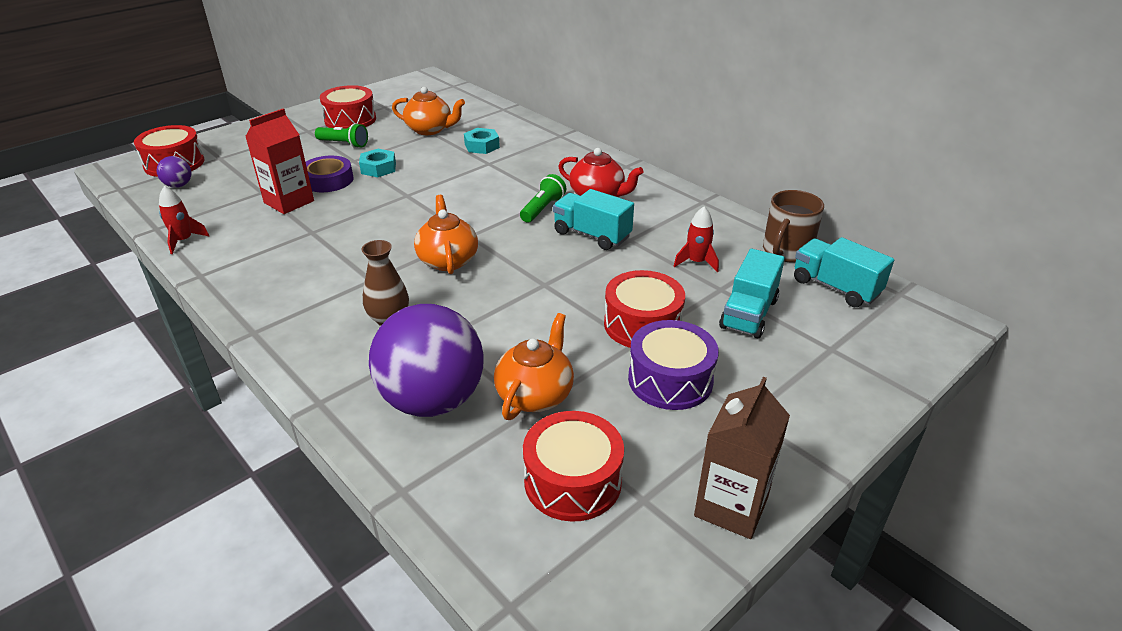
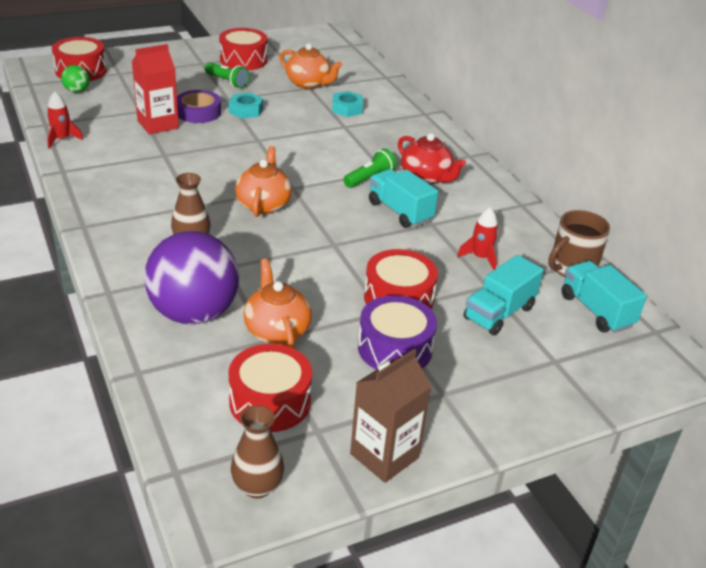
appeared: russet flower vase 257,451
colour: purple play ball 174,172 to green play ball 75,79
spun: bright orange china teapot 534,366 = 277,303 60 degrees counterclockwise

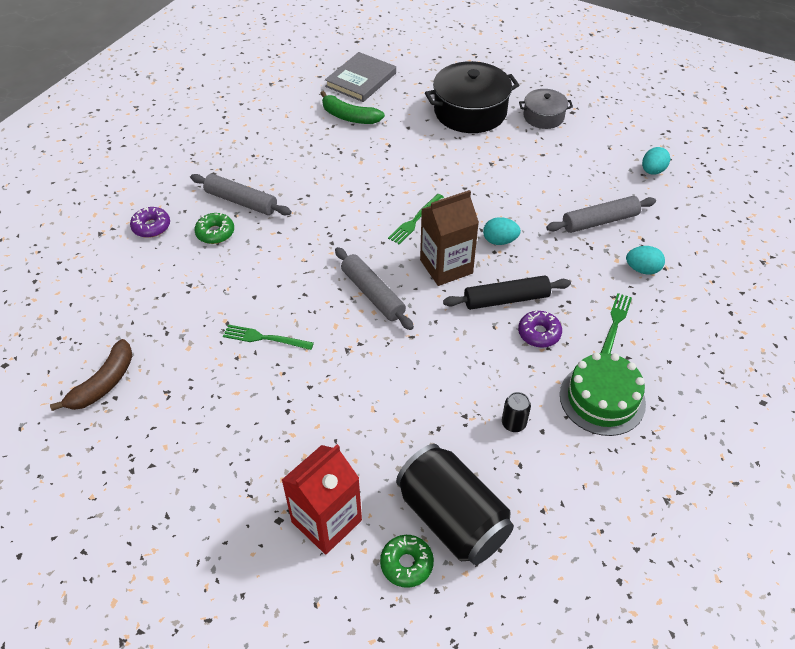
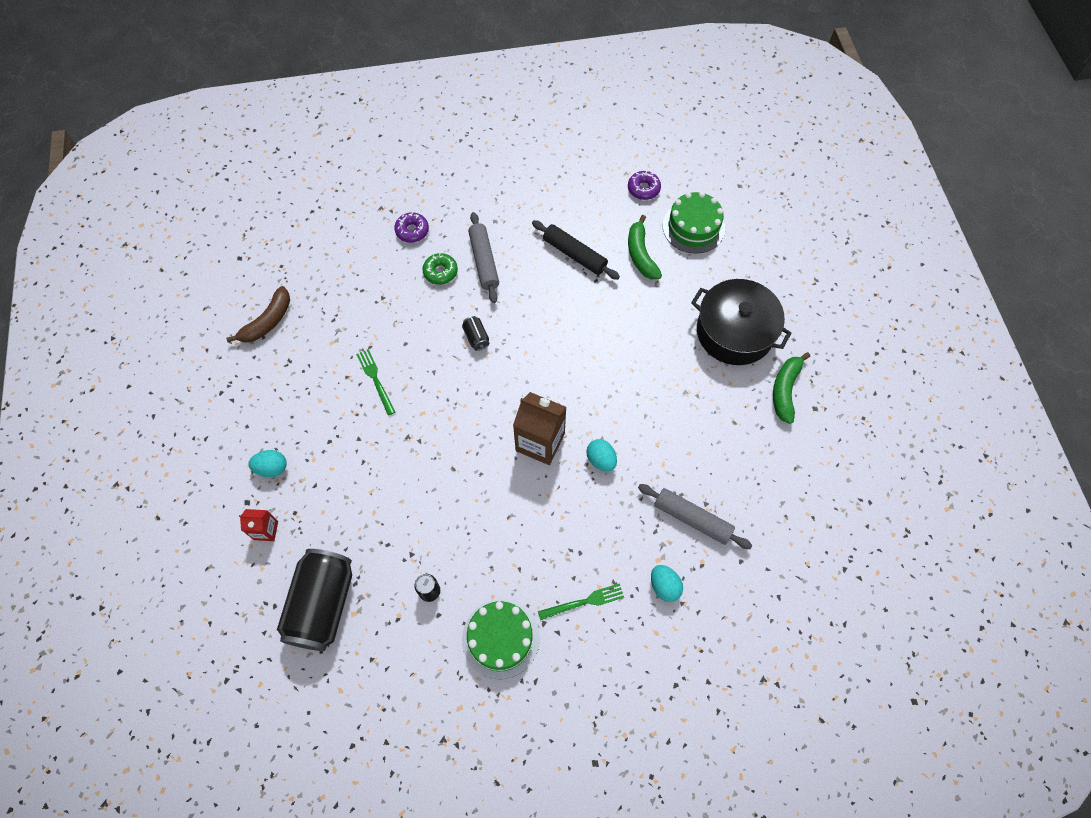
missing: green table fork 416,219; grey pastry roller 374,288; green donut 407,561
appeared: ebony tin 475,333
relocated: turquoise egg 656,161 to 267,463; ebony pastry roller 507,292 to 576,250; purple donut 540,329 to 644,185
exchanged: grey hardcover 360,77 to green layer cake 694,223; grey pot 546,109 to green banana 791,388
spun: russet banana 91,375 = 258,314 45 degrees counterclockwise
size: crimson juice carton 322,499 = 258,525 x0.53

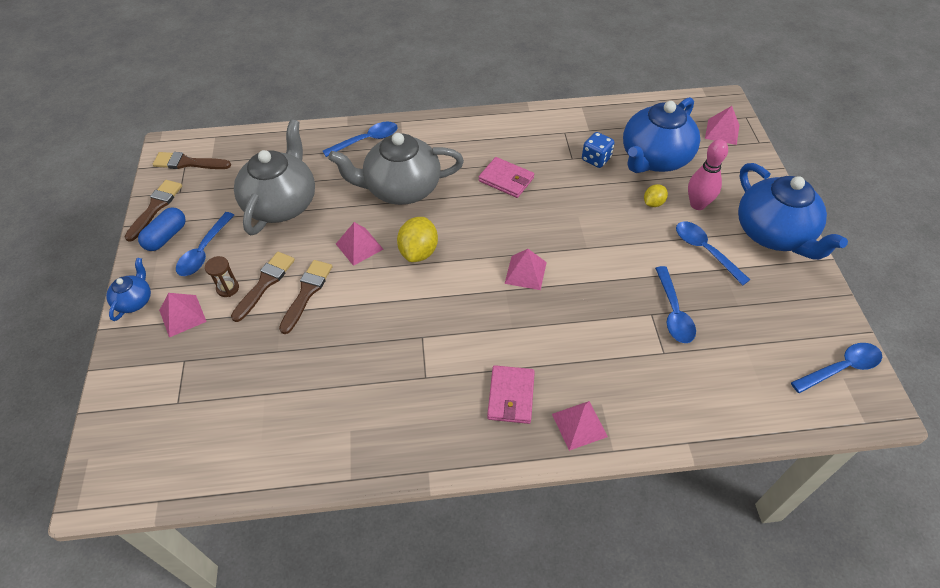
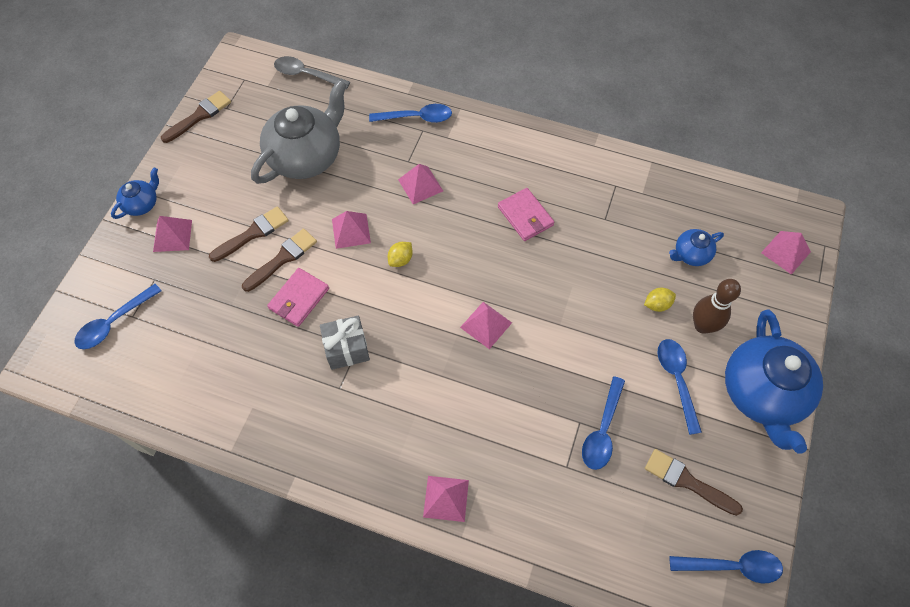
missing: blue game die 598,150; blue pill shape 162,229; russet sand timer 222,276
appeared: grey spoon 312,72; grey wrapped gift 345,343
relocated: russet paintbrush 192,160 to 694,482; blue spoon 205,244 to 118,316; rose-pink billfold 511,394 to 298,297
exchanged: grey china teapot 396,169 to rose-pink solid pyramid 420,184
colour: rose-pink tenpin 708,174 to russet tenpin 717,306
size: blue china teapot 661,135 = 696,247 x0.47; golden citrus fruit 417,239 = 400,254 x0.57

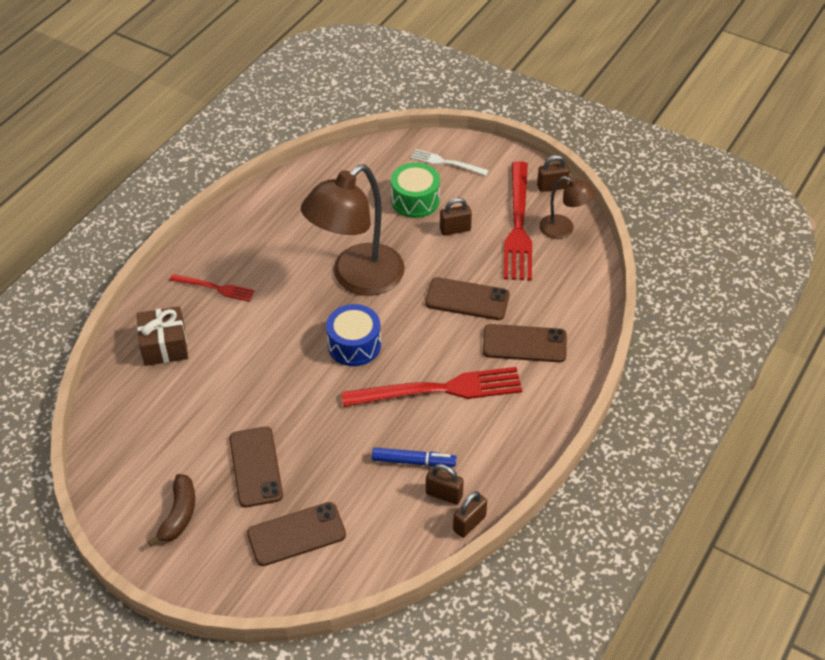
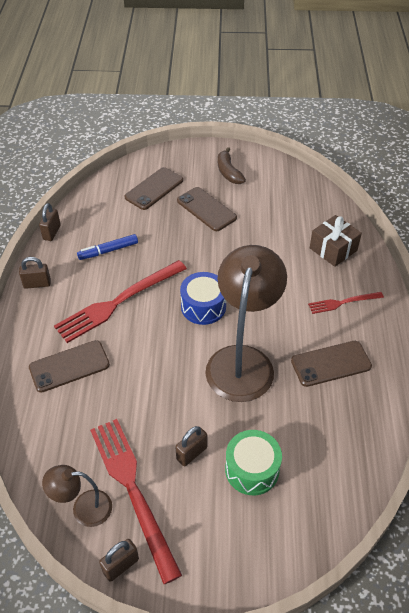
missing: pure white table fork 449,162
relocated: russet phone 467,298 to 331,364; russet lock 445,484 to 35,273

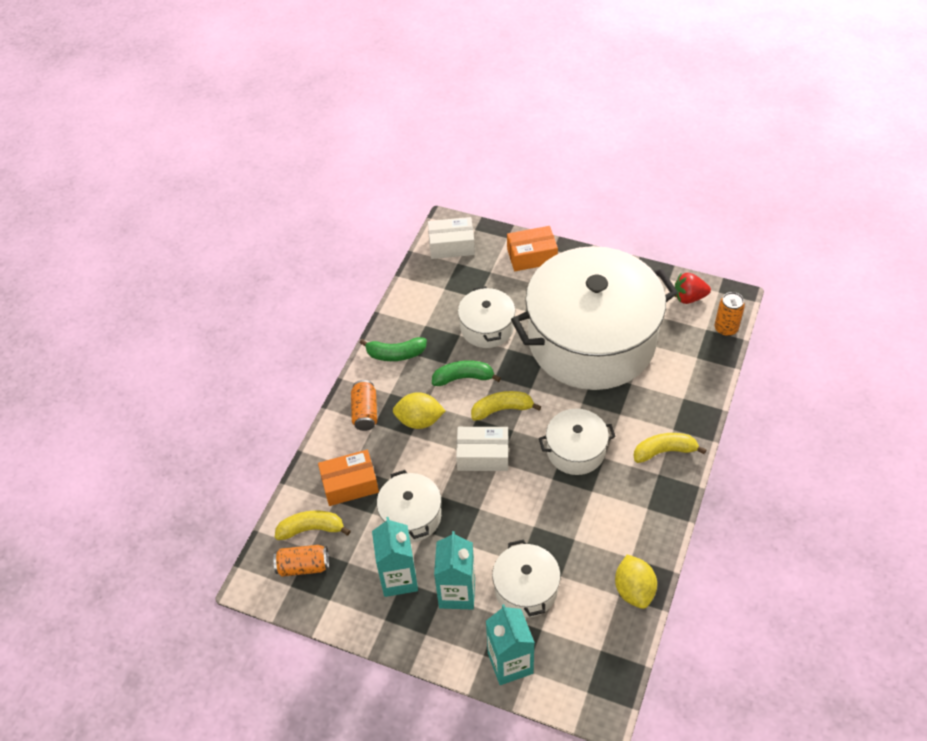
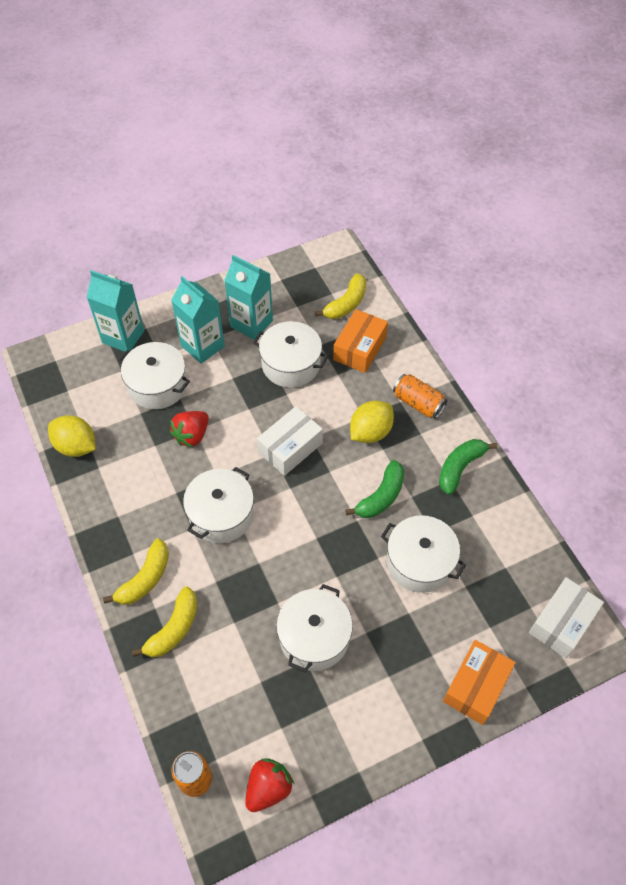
missing: bright orange tin 301,561
appeared: crimson toy strawberry 189,429
relocated: golden banana 506,406 to 165,621
size: pure white pot 594,318 = 314,628 x0.43

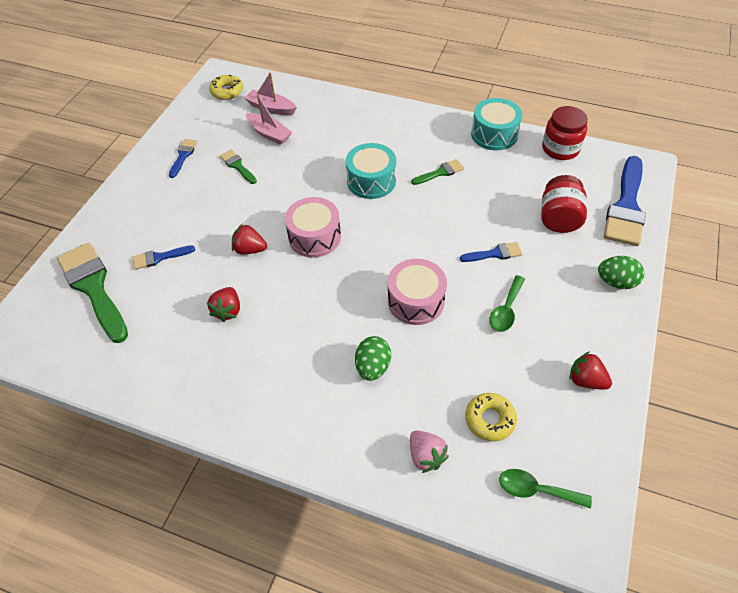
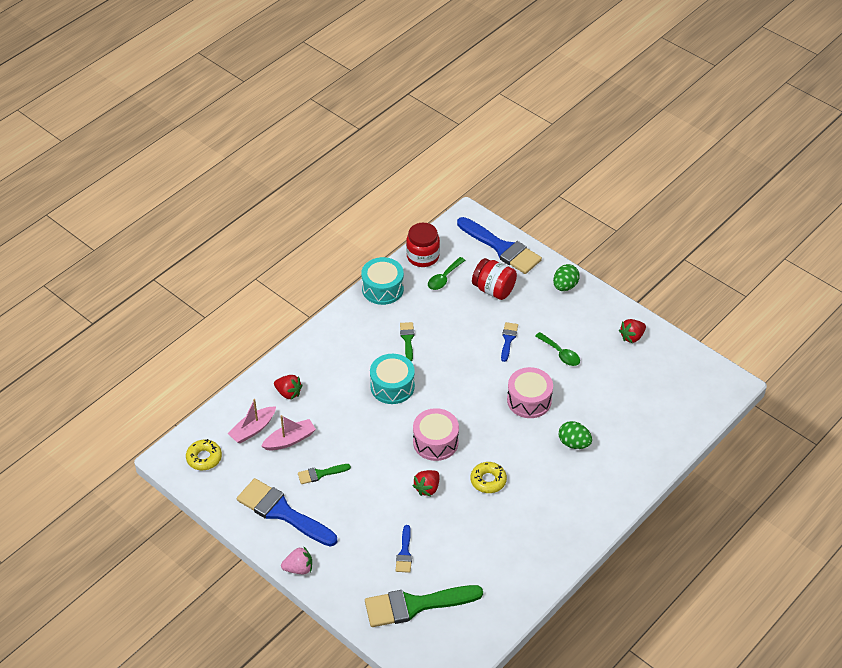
relocated: crimson toy strawberry 223,304 to 288,387; golden donut 491,417 to 489,477; rose-pink toy strawberry 429,451 to 296,560; green spoon 545,488 to 447,273
size: blue paintbrush 183,158 = 287,512 x2.09

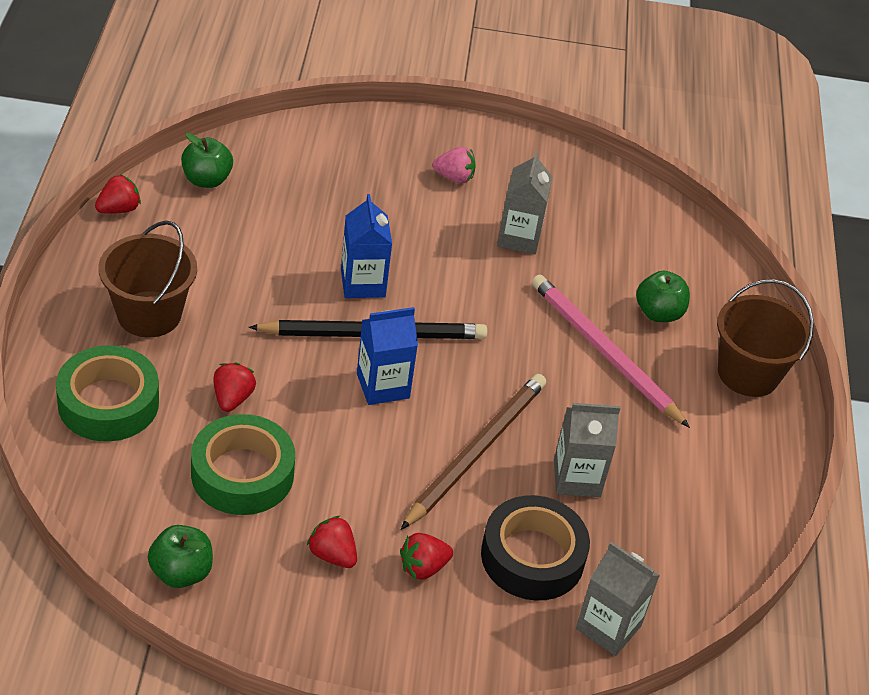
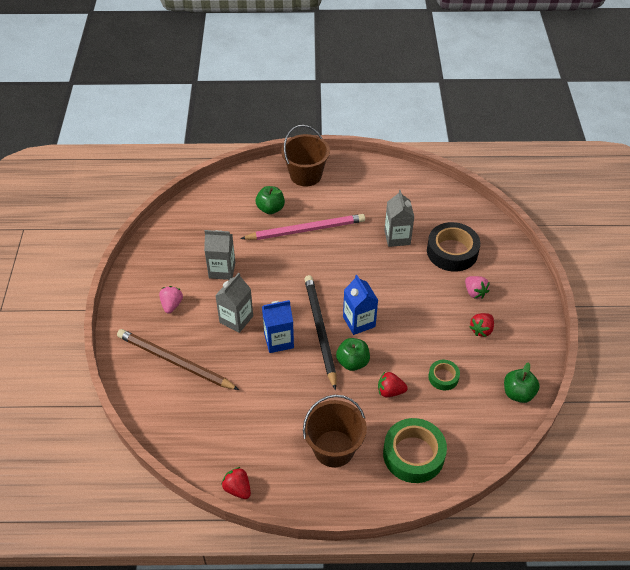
relocated: green apple 207,160 to 353,354; russet lead pencil 473,452 to 178,359; grey juice carton 618,599 to 234,303
colour: crimson toy strawberry 426,556 to rose-pink toy strawberry 477,287
spun: rose-pink lead pencil 611,351 = 302,227 150 degrees counterclockwise
size: green sticky tape 243,464 = 444,375 x0.53

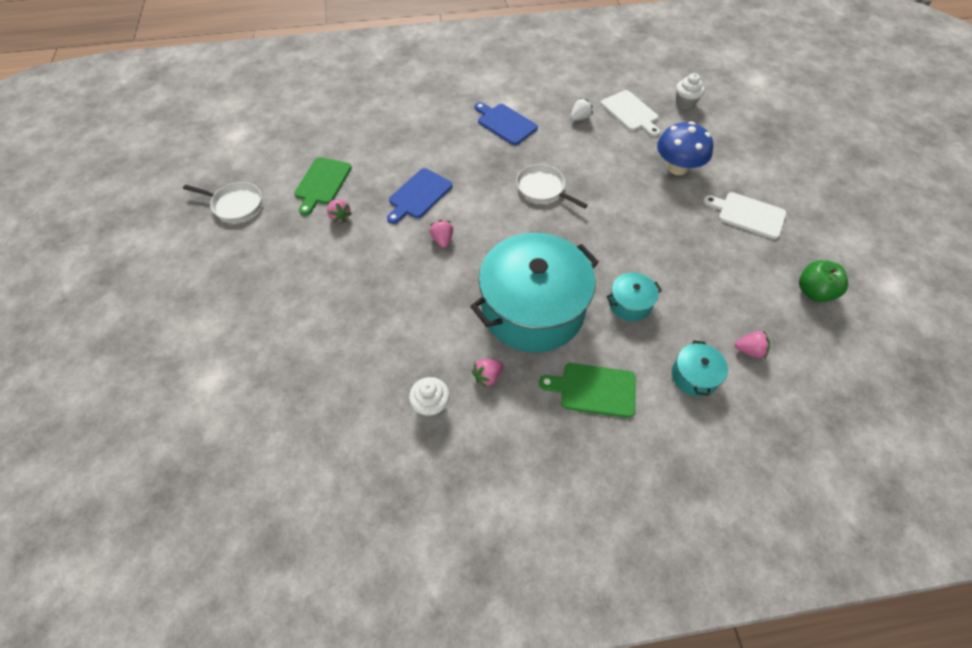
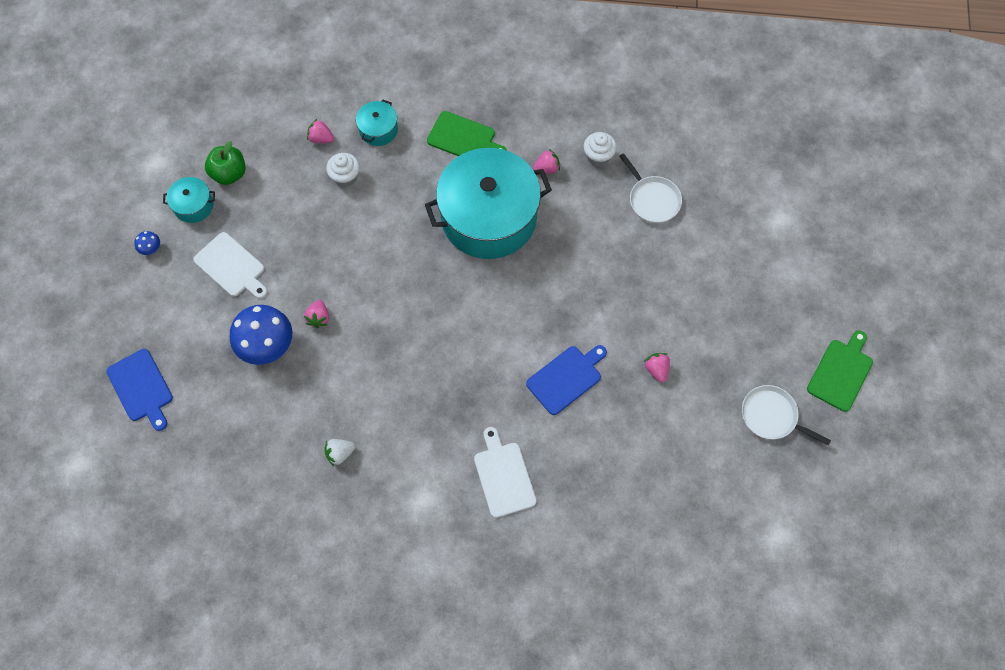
appeared: blue fungus 147,243
relocated: pure white cupcake 690,91 to 343,170; pure white bread board 630,113 to 505,472; blue bread board 506,123 to 139,390; green bread board 323,186 to 840,371; pure white frying pan 552,186 to 650,188; rose-pink toy strawberry 441,234 to 316,314; turquoise pot 634,296 to 189,200

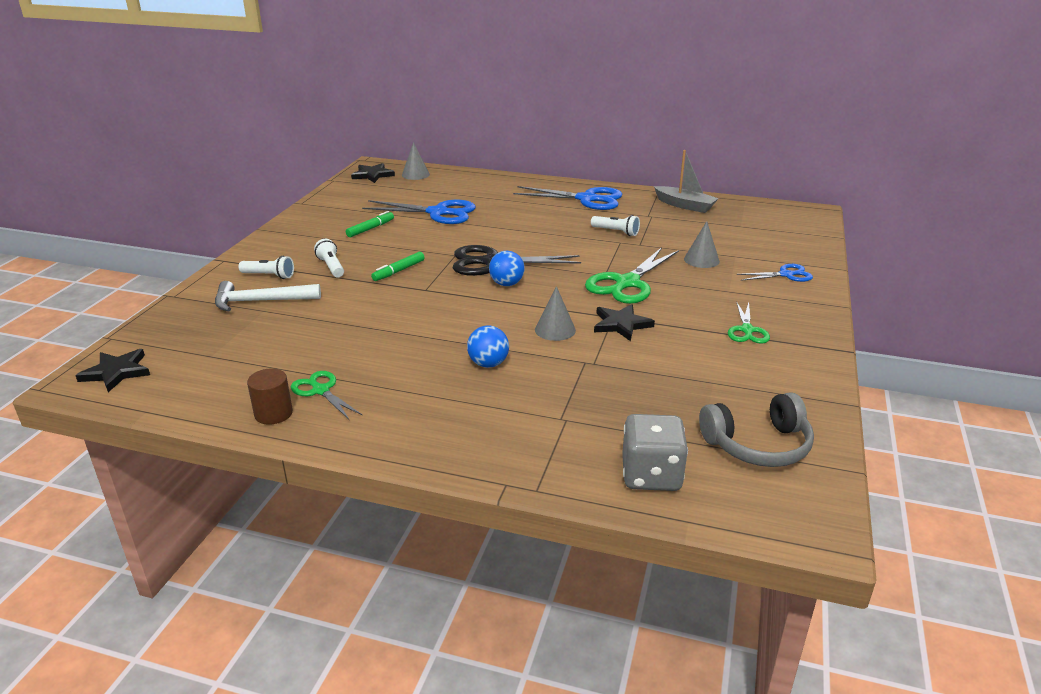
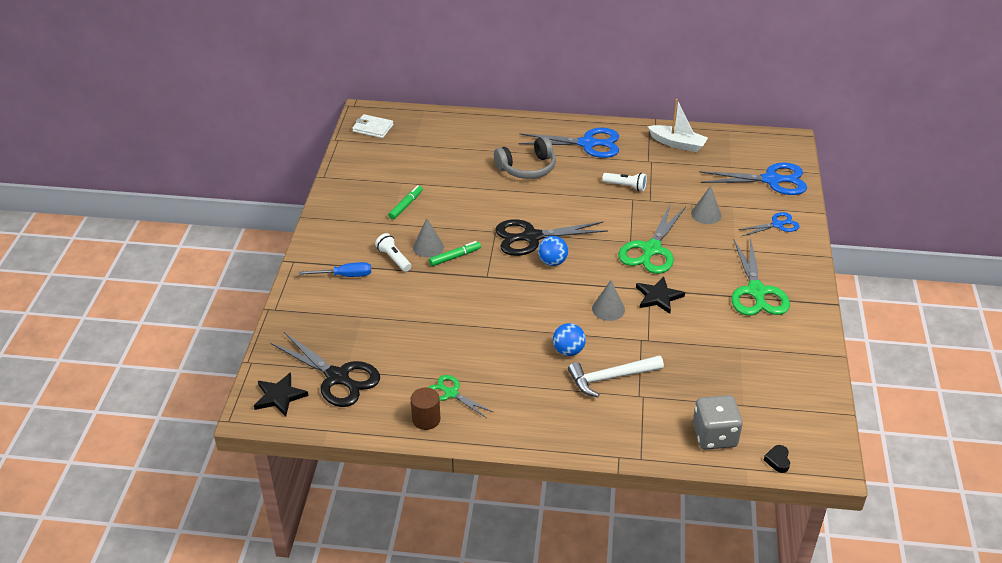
appeared: ebony scissors 325,369; ebony heart 777,459
relocated: grey cone shape 416,161 to 428,237; blue scissors 419,212 to 753,178; pure white carpenter's hammer 268,296 to 616,376; grey headset 756,429 to 525,157
exchanged: ebony five-pointed star 373,173 to pure white billfold 373,126; pure white flashlight 266,267 to blue screwdriver 335,269
colour: grey toy boat 686,181 to pure white toy boat 677,125
spun: green marker pen 398,266 = 455,253 150 degrees counterclockwise
size: green scissors 749,323 = 760,277 x1.78

